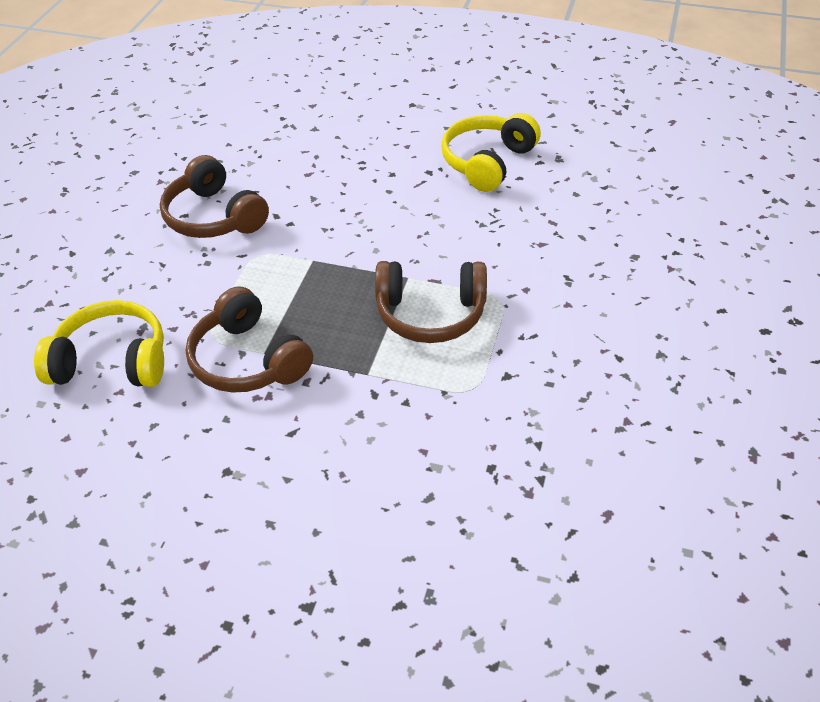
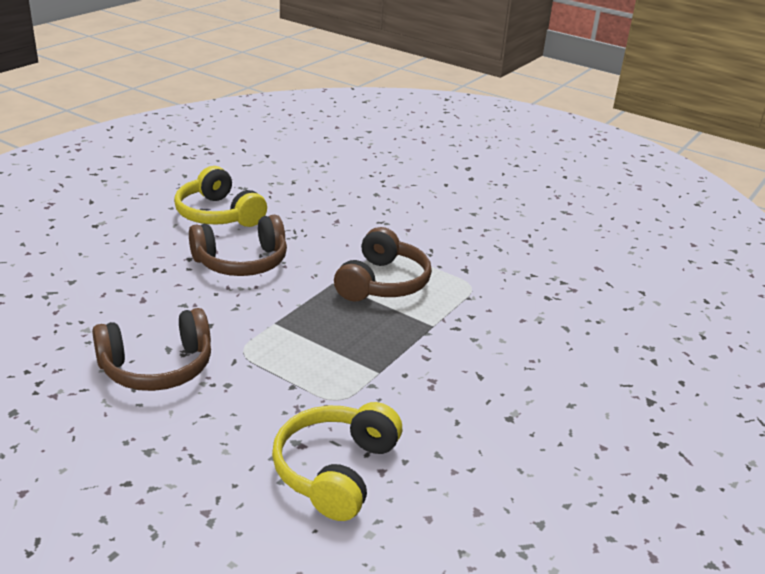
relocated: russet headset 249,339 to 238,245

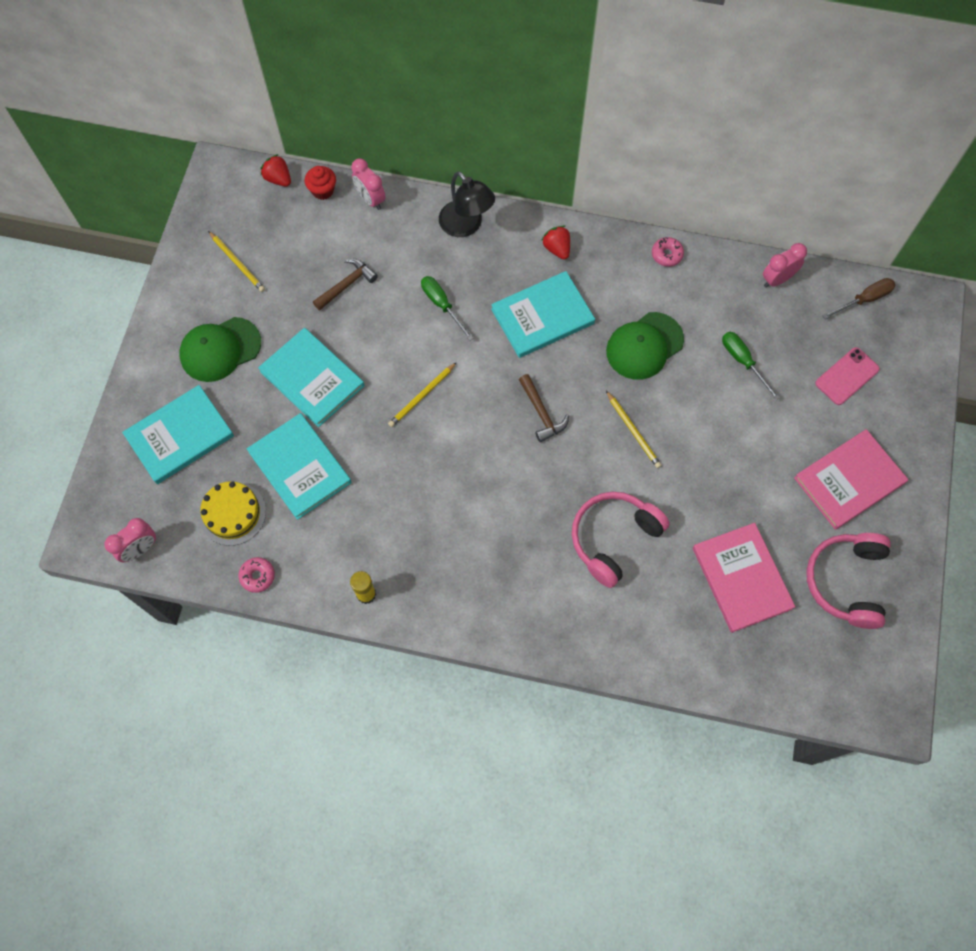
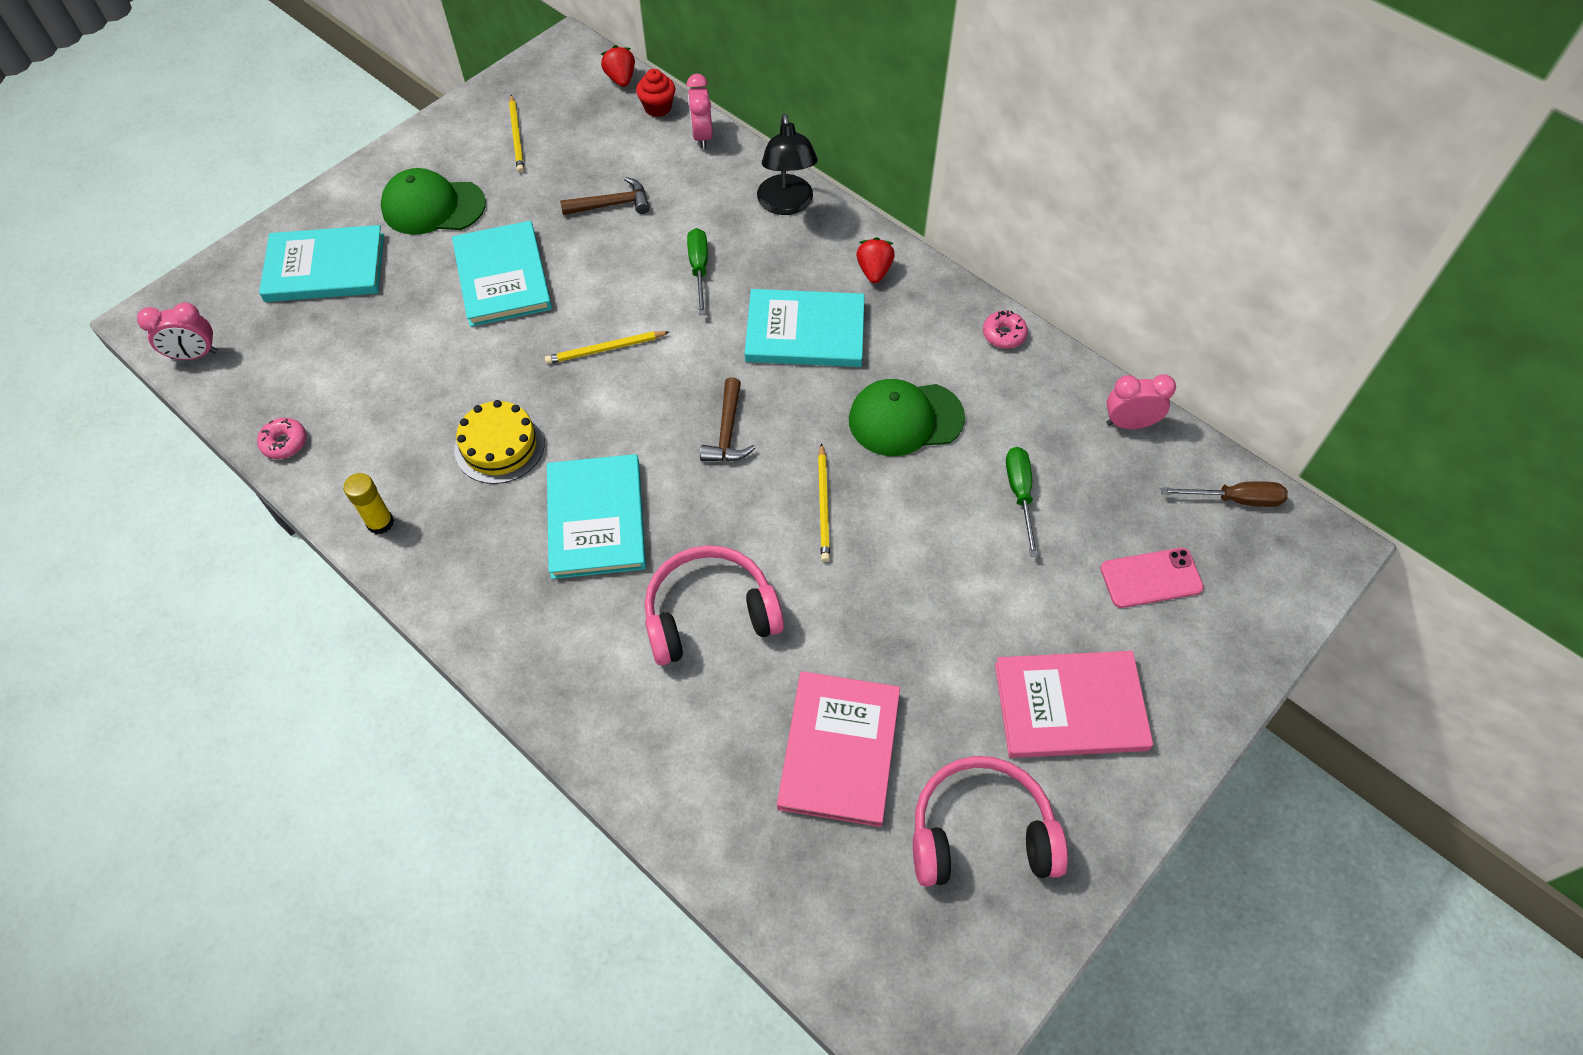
relocated: turquoise hardcover 299,466 to 596,516; golden layer cake 232,513 to 499,442
spun: rose-pink headset 848,581 = 990,821 45 degrees clockwise

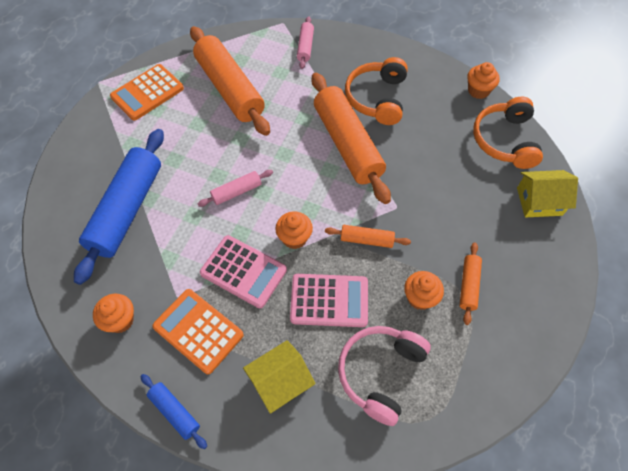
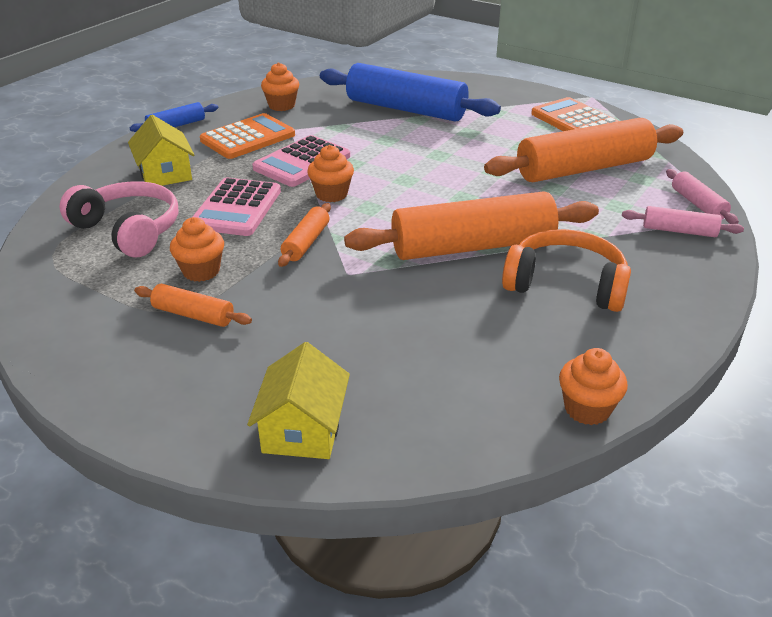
missing: bright orange headset 508,133
relocated: rose-pink pastry roller 235,188 to 702,196

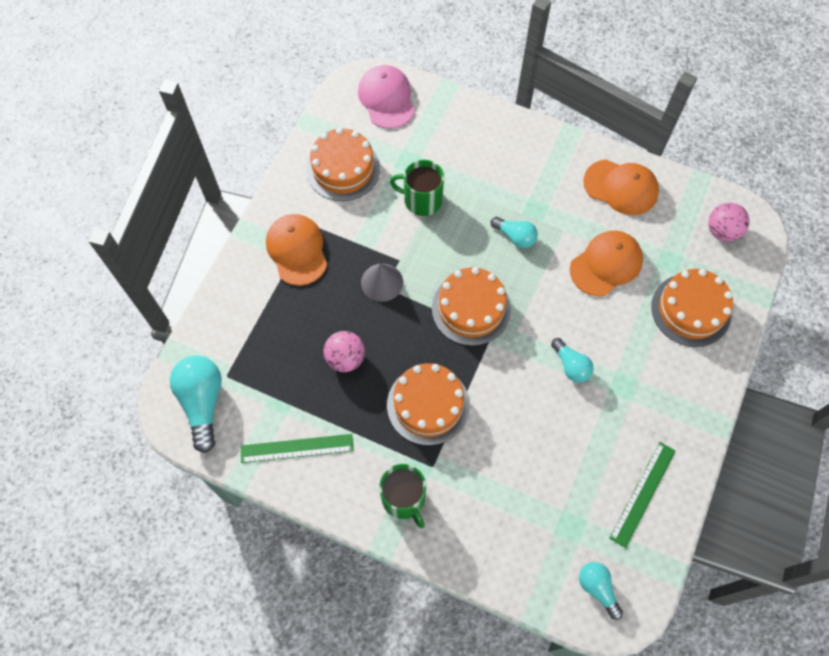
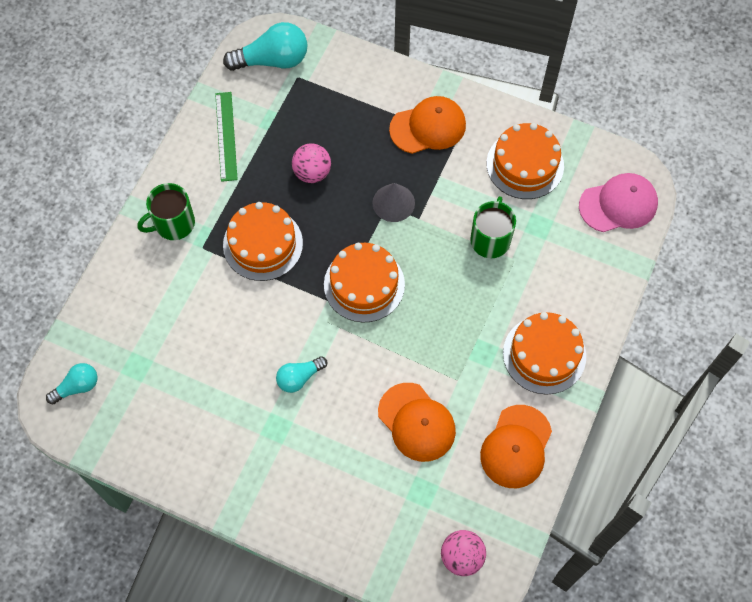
missing: turquoise lightbulb 514,232; green measuring stick 642,495
relocated: bright orange layer cake 692,308 to 544,353

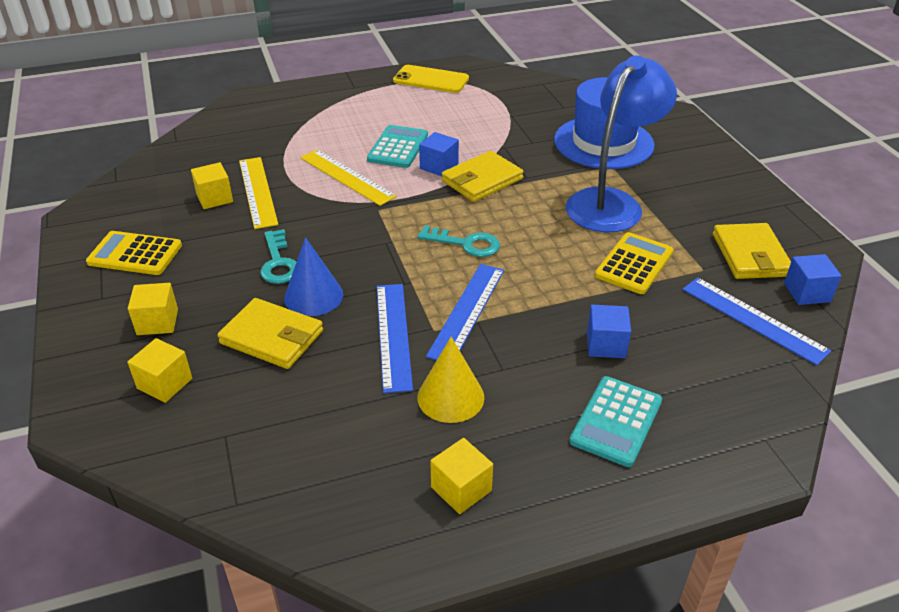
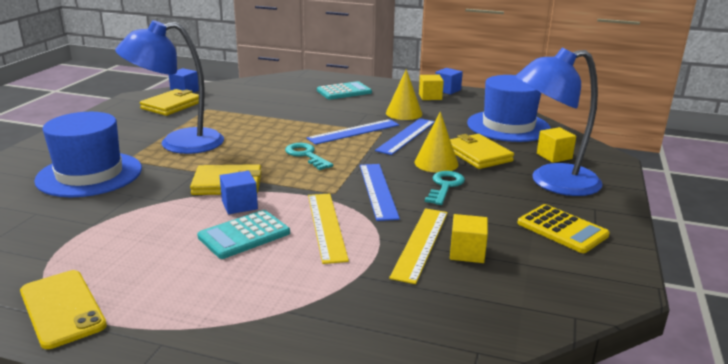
missing: golden pocket calculator 634,263
appeared: blue tall hat 509,108
relocated: blue measuring stick 757,321 to 380,192; blue cube 609,331 to 449,81
exchanged: golden cube 153,309 to blue lamp 559,122
colour: blue cone shape 313,276 to golden cone shape 436,142

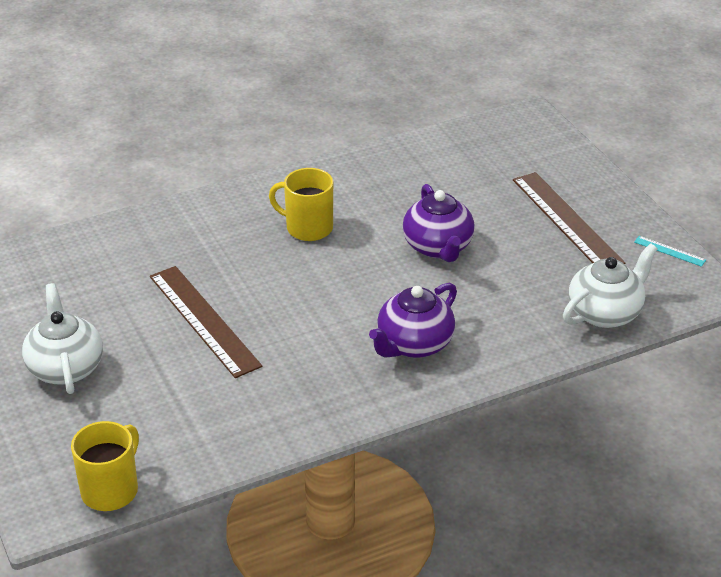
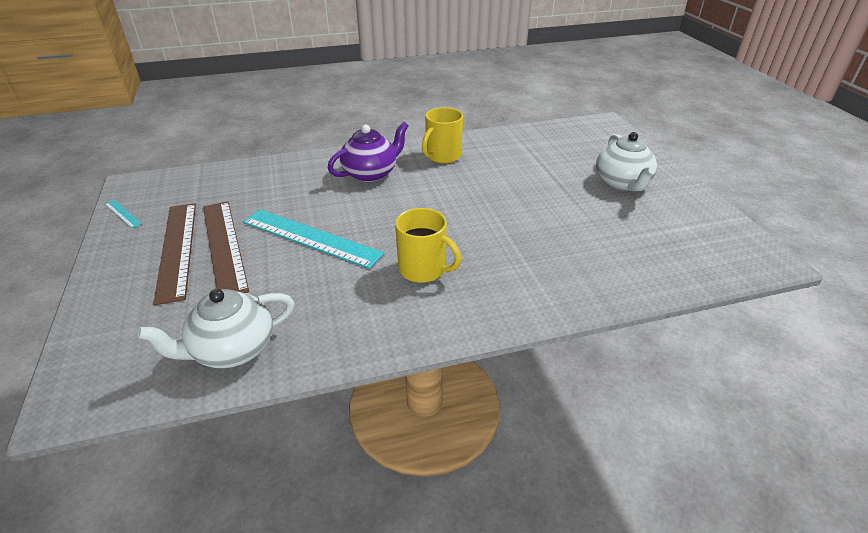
relocated: pure white china teapot 610,285 to 216,328; russet measuring stick 206,322 to 226,247; golden coffee mug 105,466 to 442,135
exchanged: purple china teapot 439,223 to turquoise measuring stick 313,239

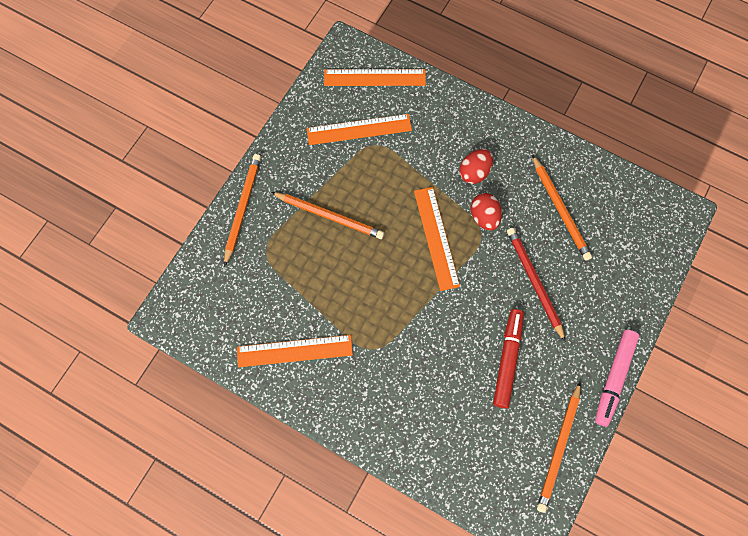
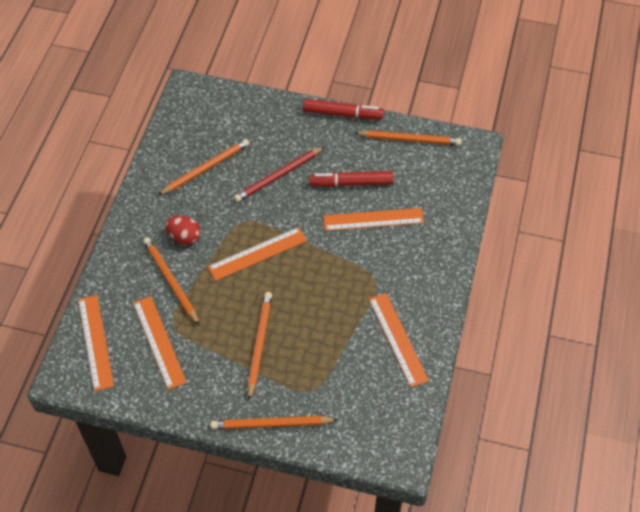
missing: crimson egg 486,212
appeared: bright orange measuring stick 373,219; bright orange lead pencil 171,281
colour: rose-pink marker pen 617,378 to crimson marker pen 343,109

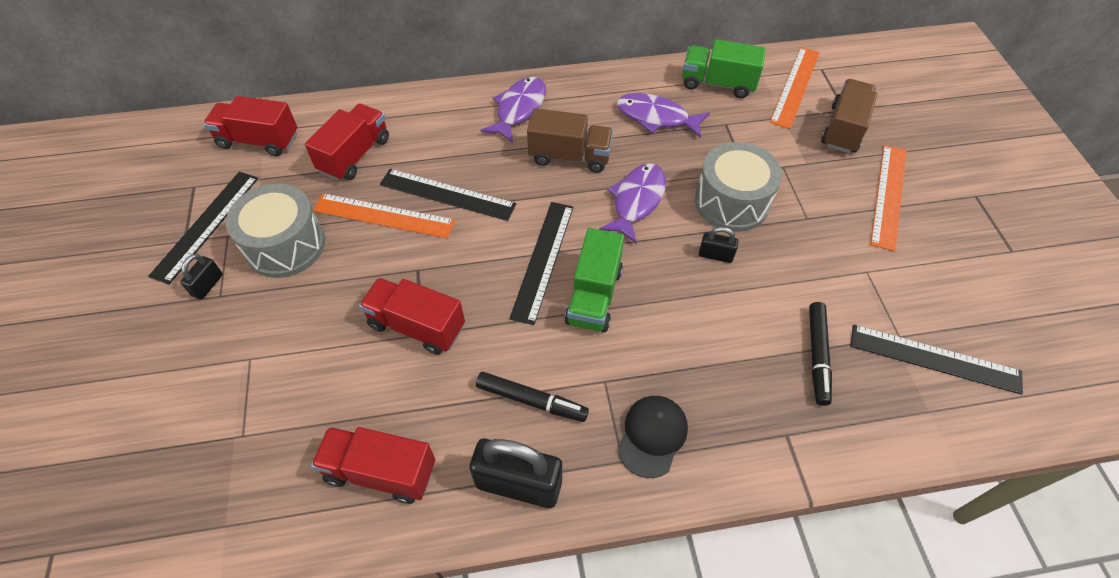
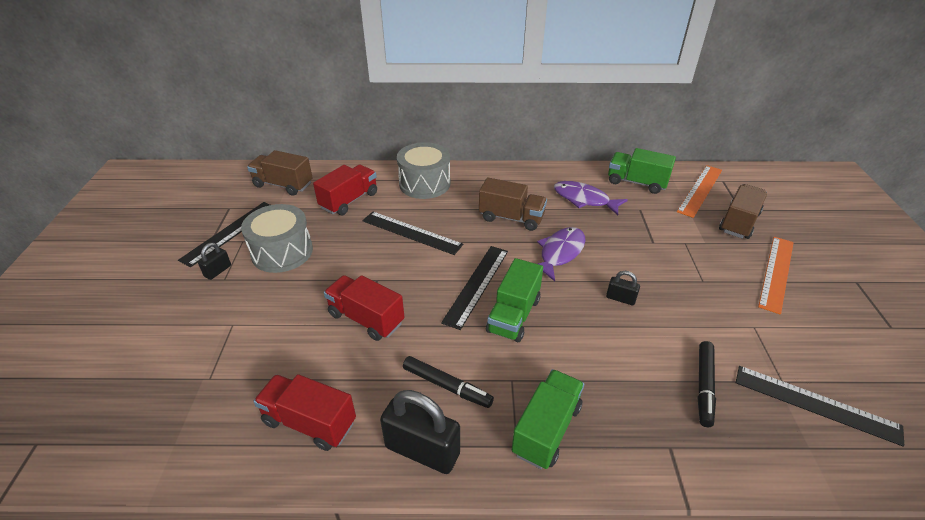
missing: purple fish figure 513,110; bright orange measuring stick 384,215
relocated: grey drum 738,187 to 423,170
exchanged: ebony peaked cap 653,437 to green lorry 548,419
colour: crimson lorry 250,126 to russet lorry 280,173

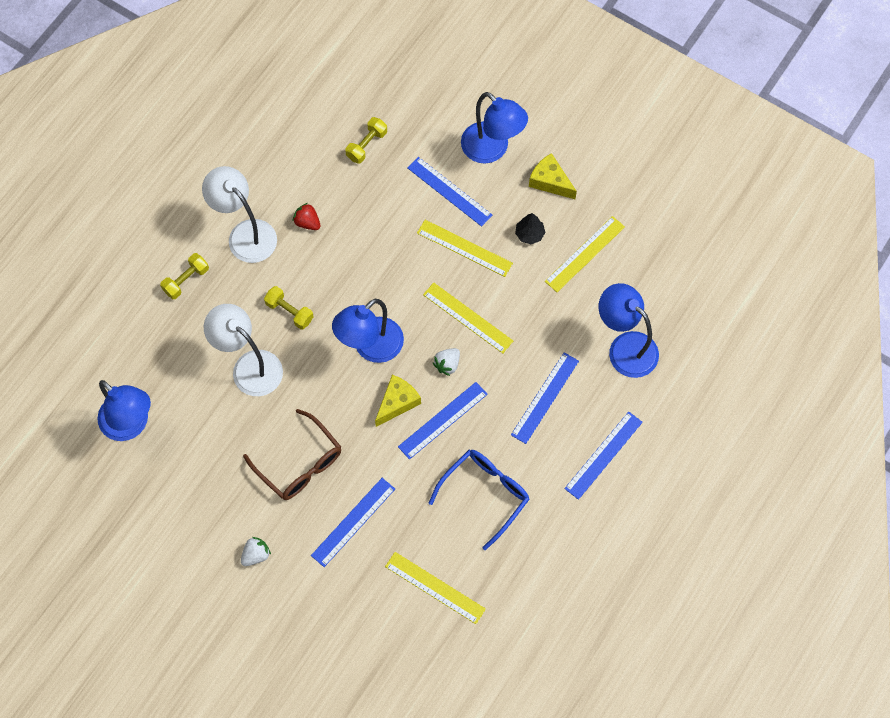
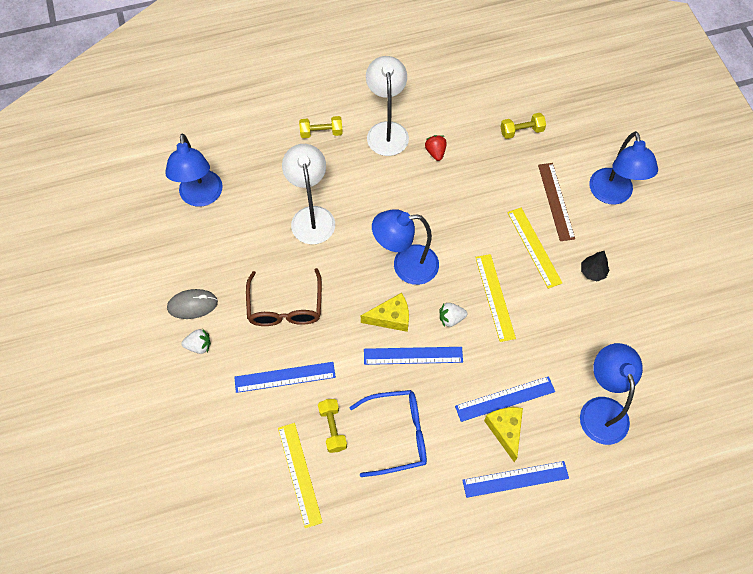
missing: golden measuring stick 585,254
appeared: grey computer mouse 192,304
relocated: golden piece of cheese 553,176 to 503,435; golden free weight 289,307 to 332,426
colour: blue measuring stick 449,192 to russet measuring stick 556,202

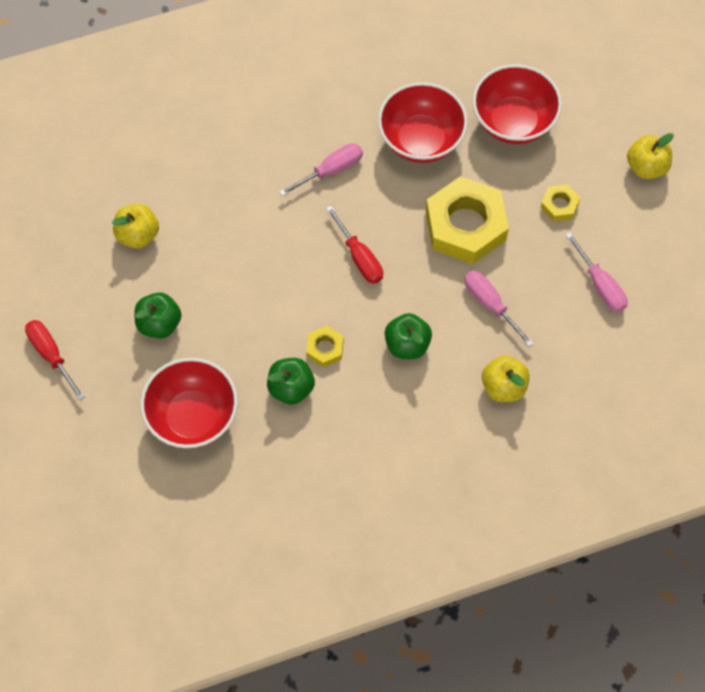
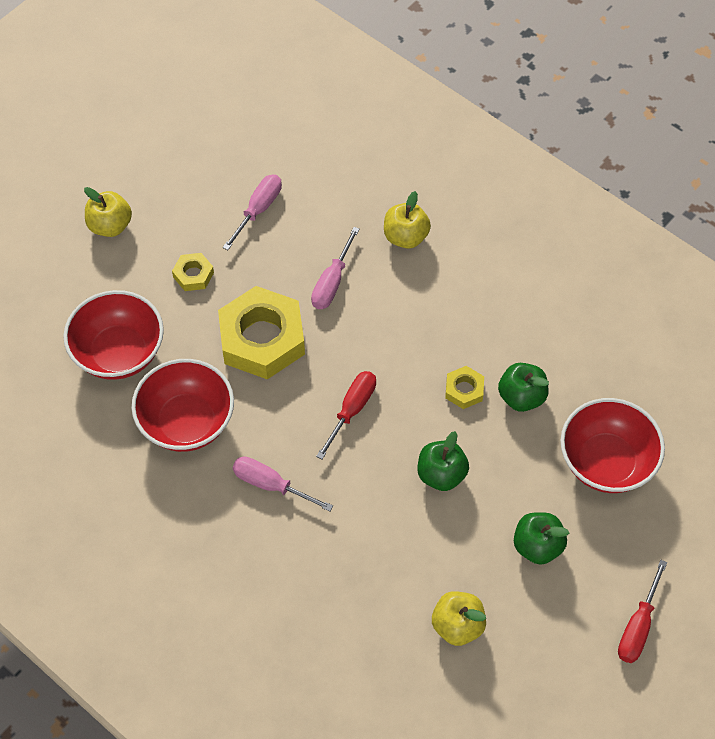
relocated: green apple 408,336 to 443,461

